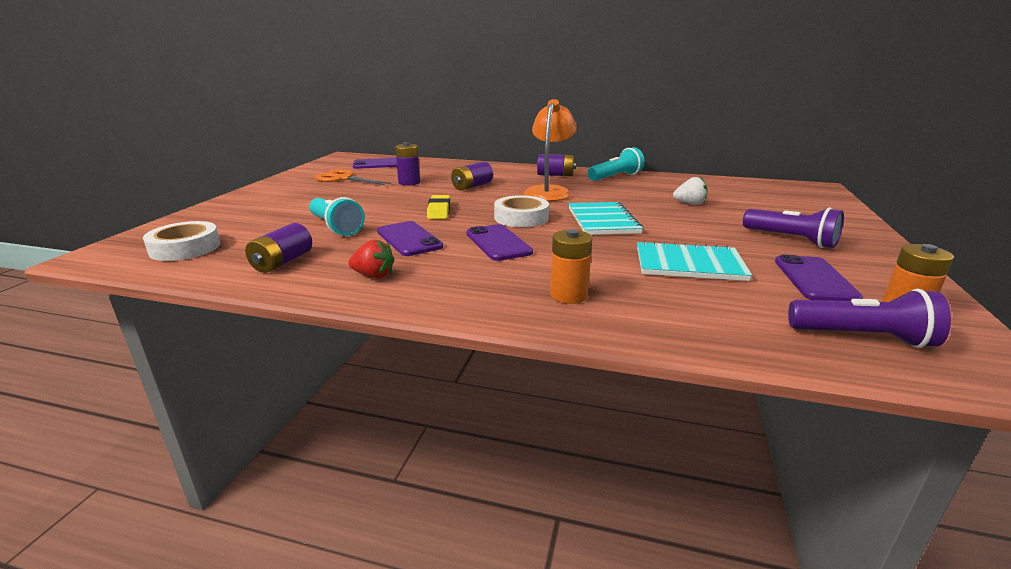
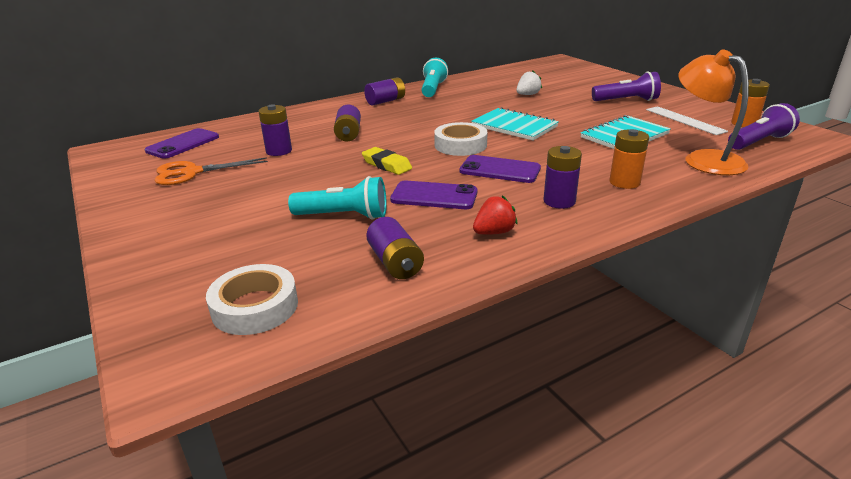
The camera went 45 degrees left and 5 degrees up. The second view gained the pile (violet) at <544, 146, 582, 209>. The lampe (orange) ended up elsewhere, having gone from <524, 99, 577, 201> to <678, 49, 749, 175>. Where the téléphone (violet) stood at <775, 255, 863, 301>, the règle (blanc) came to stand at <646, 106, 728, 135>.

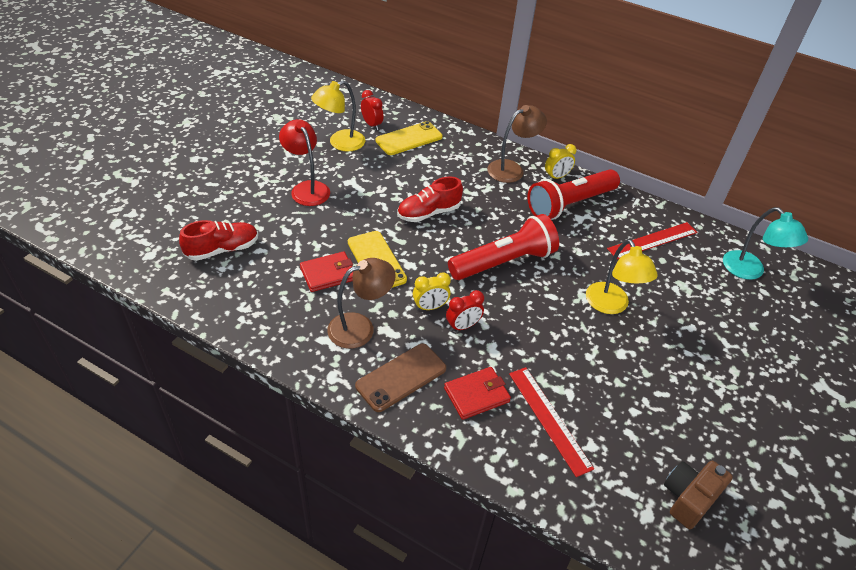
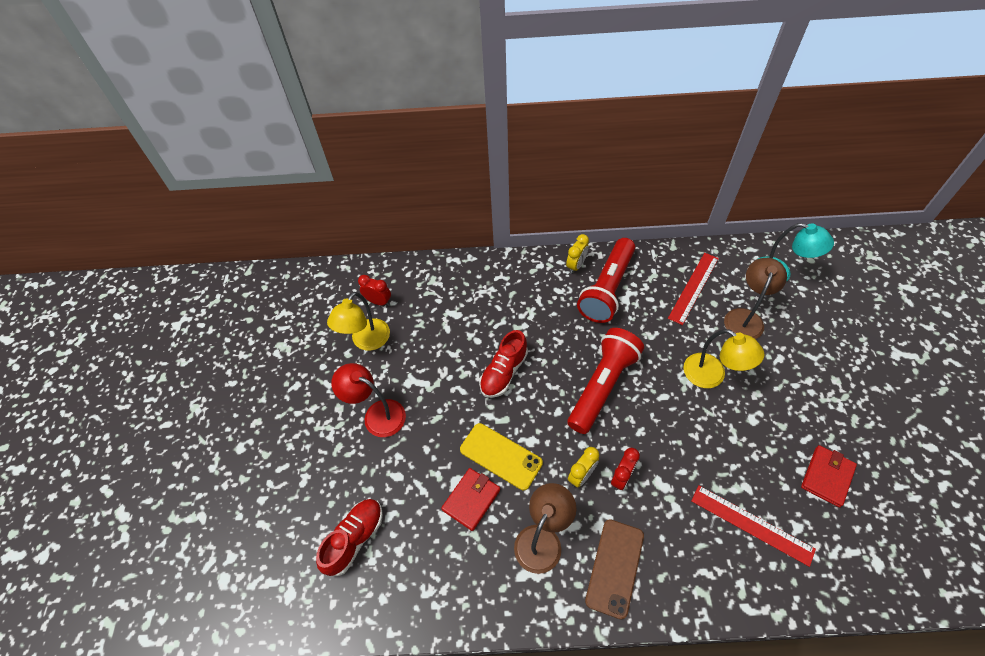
The camera went 25 degrees left and 10 degrees up. The second view lost the téléphone (jaune) at <376, 121, 443, 155>. The second view lost the appareil photo (marron) at <664, 461, 733, 529>. The portefeuille (rouge) ended up elsewhere, having gone from <444, 367, 511, 420> to <801, 445, 857, 507>. The lampe (marron) ended up elsewhere, having gone from <487, 105, 547, 183> to <724, 258, 787, 339>.

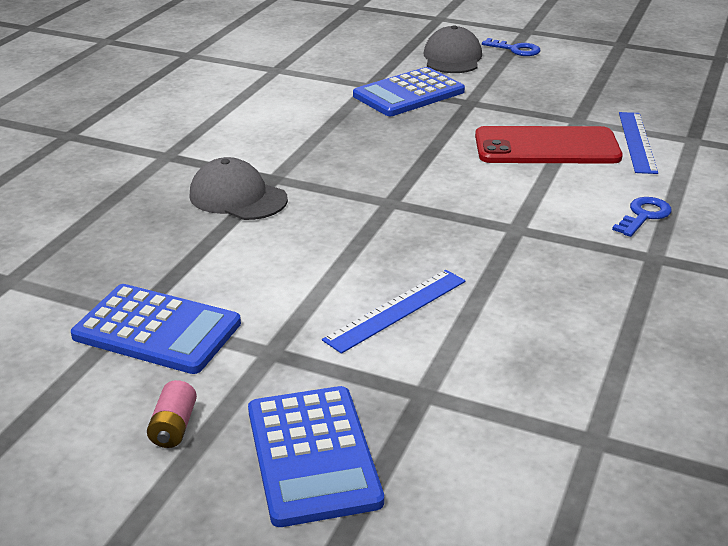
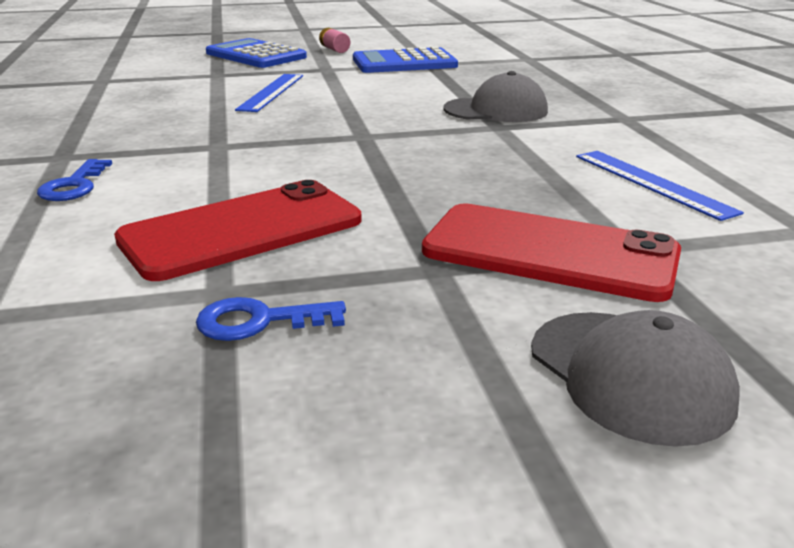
The camera went 145 degrees right and 5 degrees down. The clé (bleu) ended up elsewhere, having gone from <482, 38, 541, 56> to <196, 297, 346, 341>. The règle (bleu) ended up elsewhere, having gone from <619, 112, 658, 174> to <576, 151, 744, 221>. Where the calculatrice (bleu) stood at <353, 67, 465, 116>, the téléphone (rouge) came to stand at <422, 203, 681, 302>.

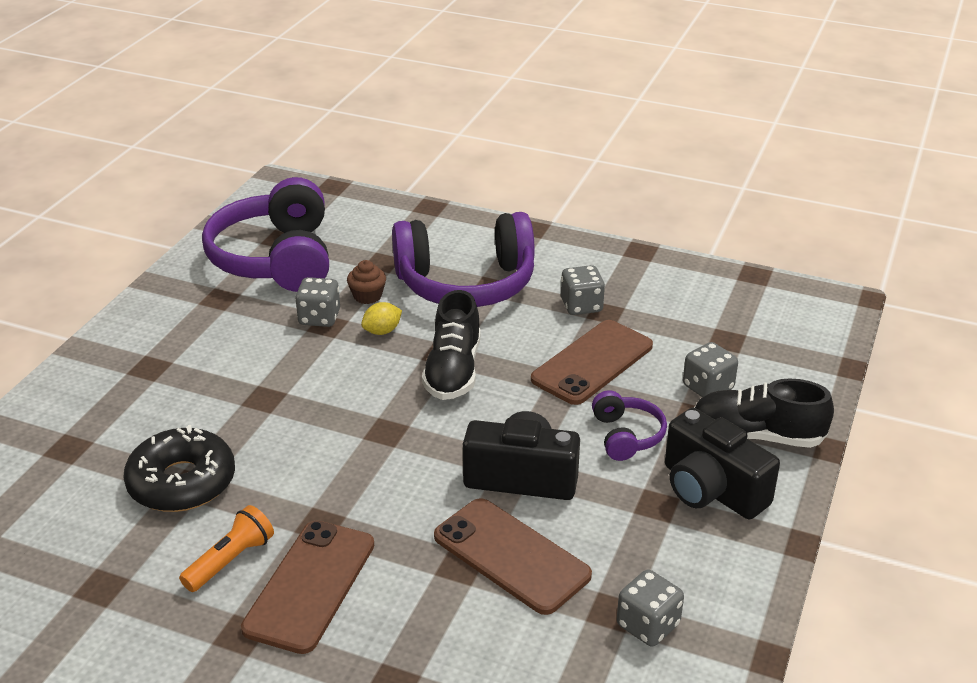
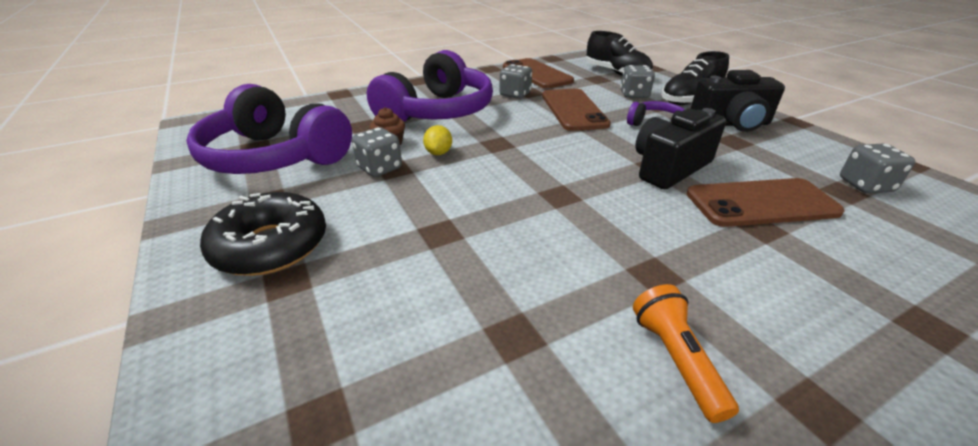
The camera went 50 degrees left and 0 degrees up. The beignet (noir) ended up elsewhere, having gone from <124, 425, 235, 512> to <200, 192, 326, 276>. The téléphone (marron) ended up elsewhere, having gone from <241, 521, 374, 654> to <503, 58, 574, 89>. The chaussure (noir) ended up elsewhere, having gone from <422, 290, 481, 400> to <586, 31, 653, 76>.

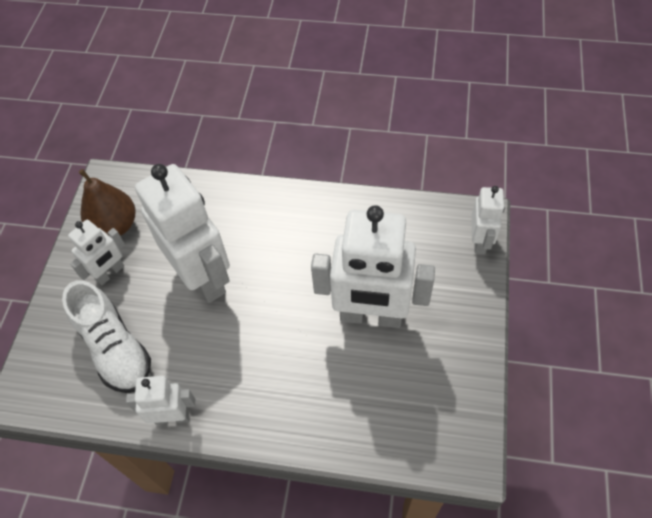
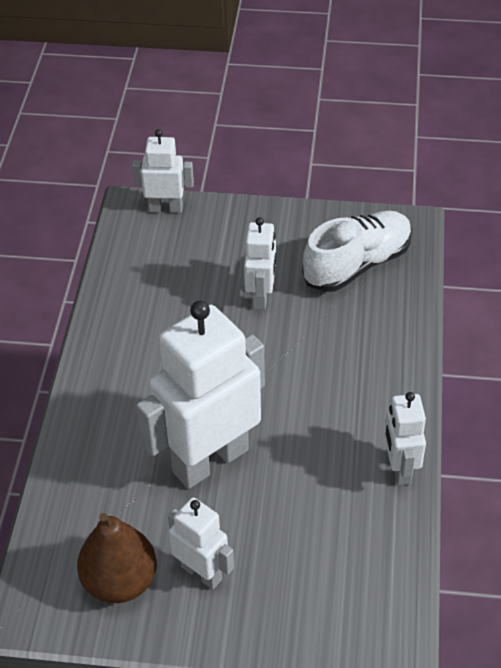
The camera went 95 degrees left and 10 degrees down. The chaussure (blanc) ended up elsewhere, having gone from <62, 280, 151, 393> to <302, 210, 412, 292>. The size of the robot (blanc) at <311, 205, 435, 328> changed by a factor of 0.52.

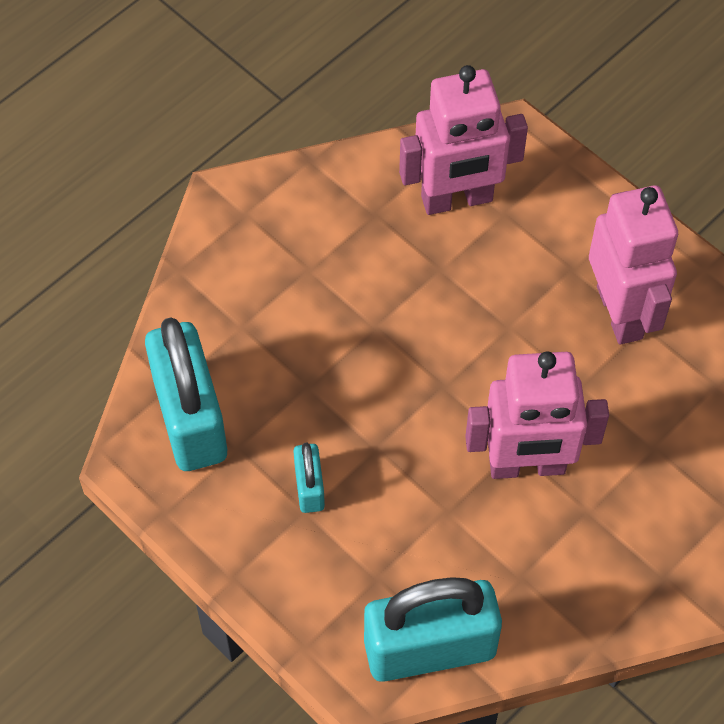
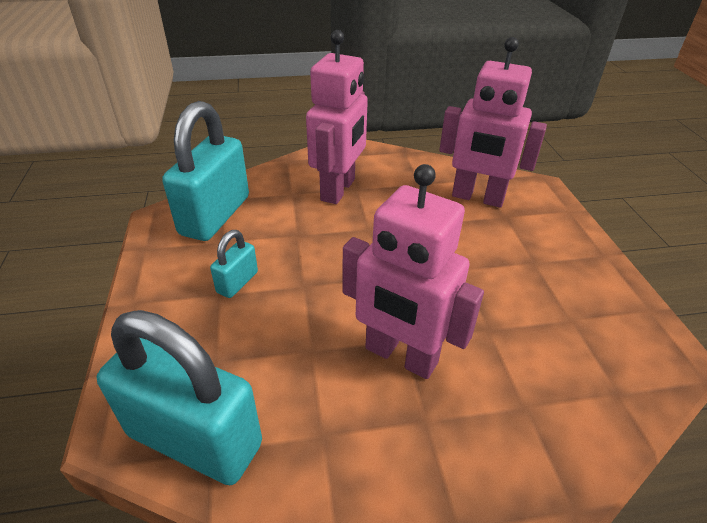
The camera went 35 degrees right and 20 degrees down. The robot (rose) ended up elsewhere, having gone from <589, 185, 678, 345> to <306, 30, 368, 204>.

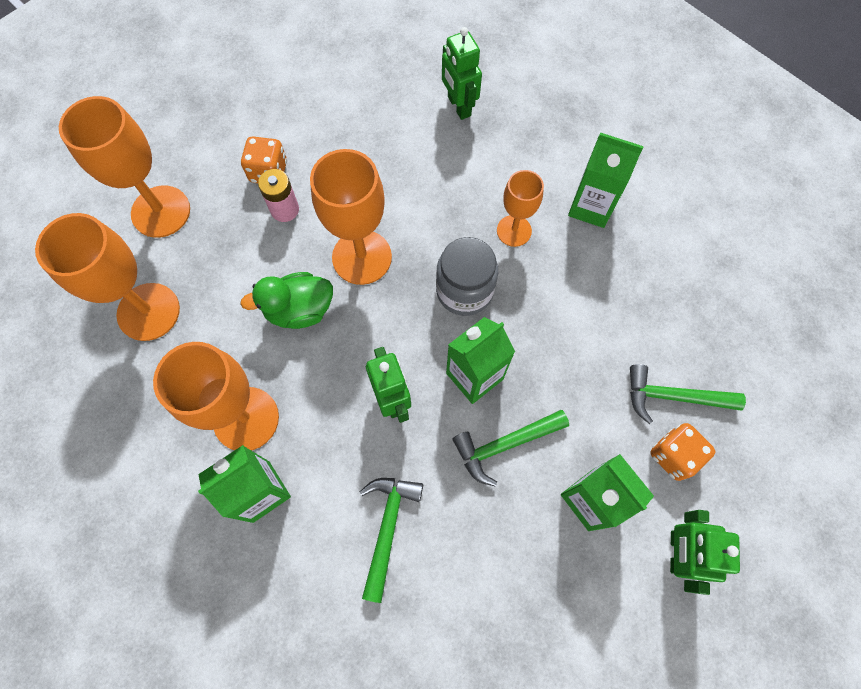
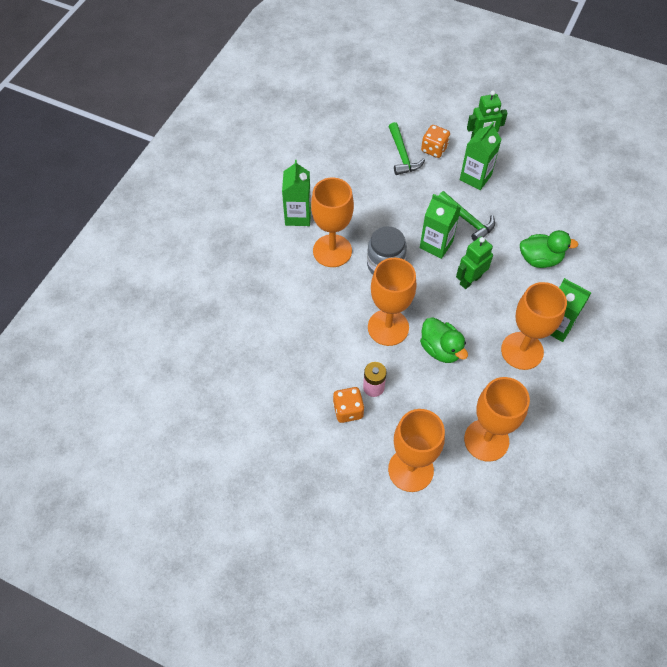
The camera went 110 degrees left and 10 degrees down. The second view lost the robot (vert) at <442, 27, 482, 120>. Where the marteau (vert) stood at <360, 478, 423, 603>, the canard (vert) came to stand at <520, 230, 578, 268>. The size of the verre à pied (orange) at <497, 170, 544, 247> changed by a factor of 1.68.

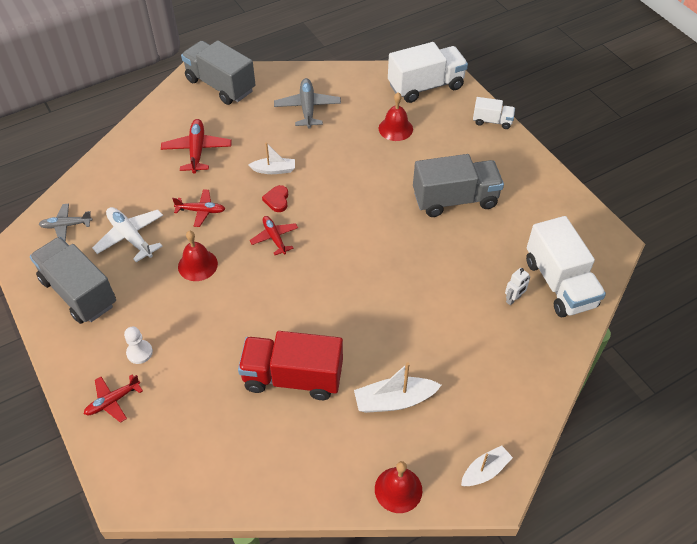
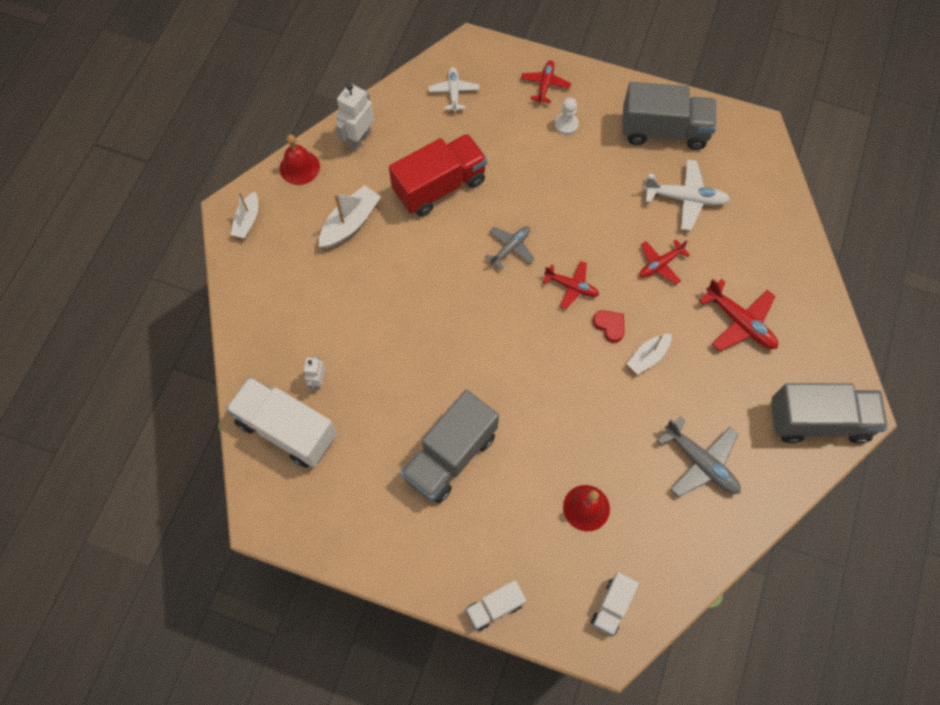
The camera went 140 degrees right and 15 degrees up. The second view lost the cloche (rouge) at <178, 231, 218, 281>. The second view gained the robot (blanc) at <335, 83, 374, 151>. The second view gained the avion (blanc) at <429, 67, 479, 112>. The avion (gris) ended up elsewhere, having gone from <39, 204, 93, 242> to <485, 226, 535, 270>. The size of the camion (blanc) at <388, 42, 468, 103> changed by a factor of 0.52.

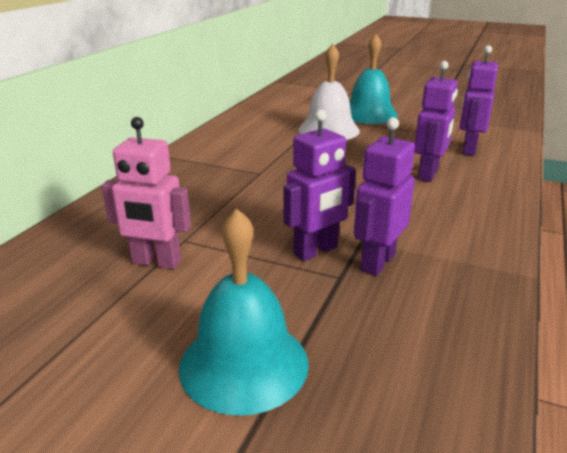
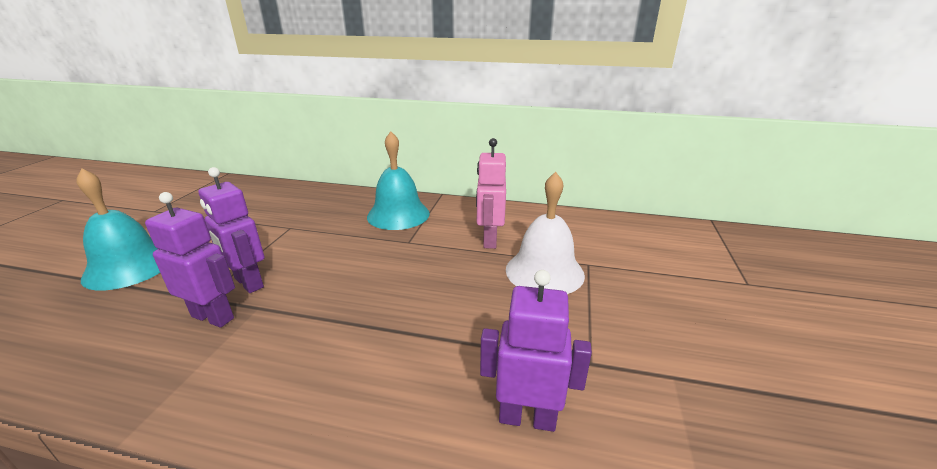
The camera went 80 degrees right and 0 degrees up. The second view lost the robot (violet) at <414, 61, 458, 182>. The robot (rose) ended up elsewhere, having gone from <102, 117, 191, 269> to <476, 138, 506, 249>. The cloche (turquoise) ended up elsewhere, having gone from <350, 34, 398, 124> to <367, 131, 430, 230>.

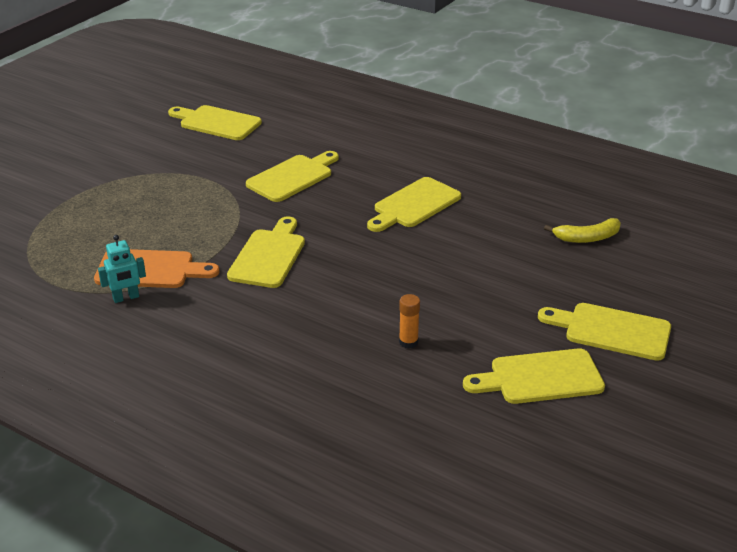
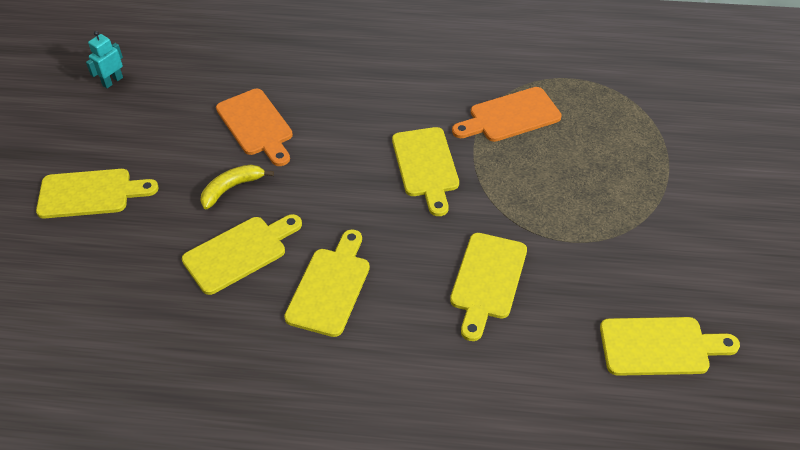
The camera went 155 degrees right and 15 degrees up. The robot (turquoise) ended up elsewhere, having gone from <98, 235, 146, 303> to <86, 31, 123, 88>. The planche à découper (jaune) ended up elsewhere, having gone from <463, 349, 605, 404> to <182, 214, 302, 295>. The banane (jaune) ended up elsewhere, having gone from <544, 218, 621, 243> to <200, 165, 274, 209>. Where the bâton de colle (orange) stood at <399, 294, 420, 349>, the planche à découper (orange) came to stand at <216, 89, 293, 166>.

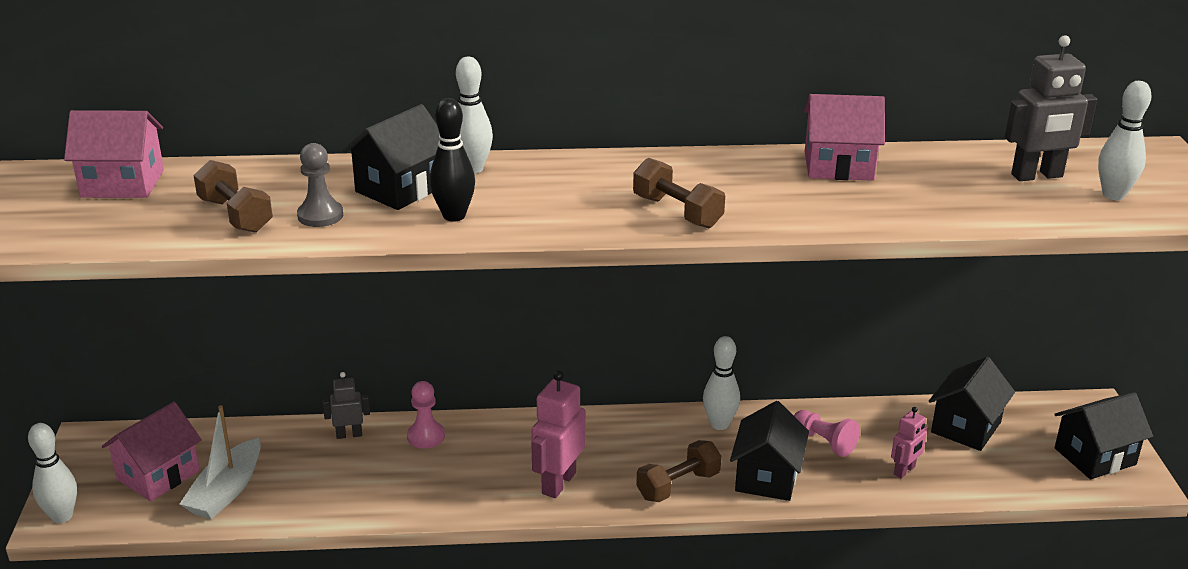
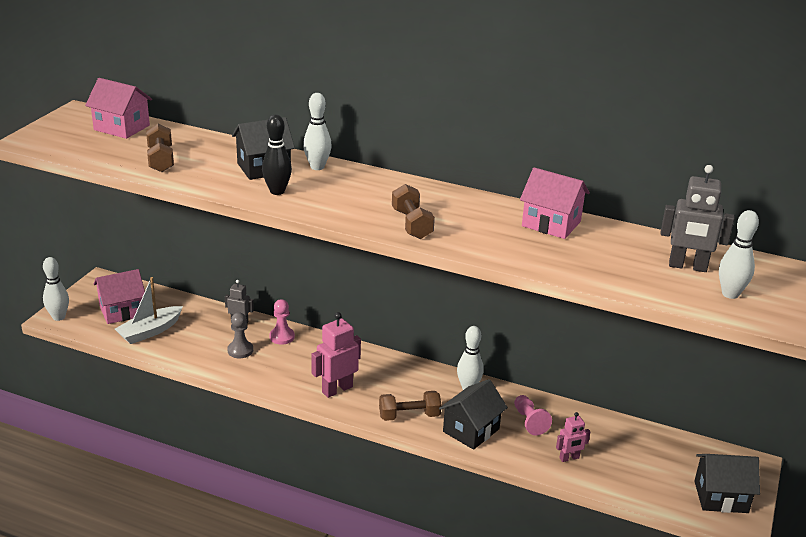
The camera went 25 degrees right and 0 degrees up. The second view lost the maison (noir) at <929, 357, 1015, 451>. The pion (gris) ended up elsewhere, having gone from <297, 143, 343, 227> to <227, 313, 253, 358>.

